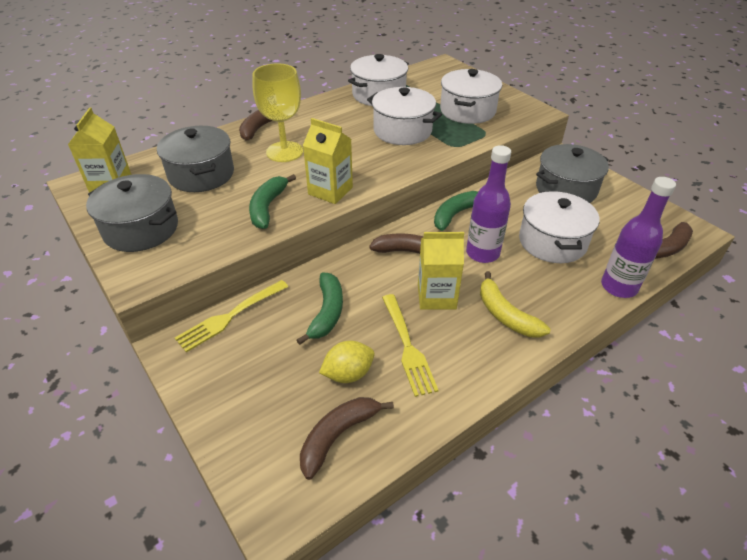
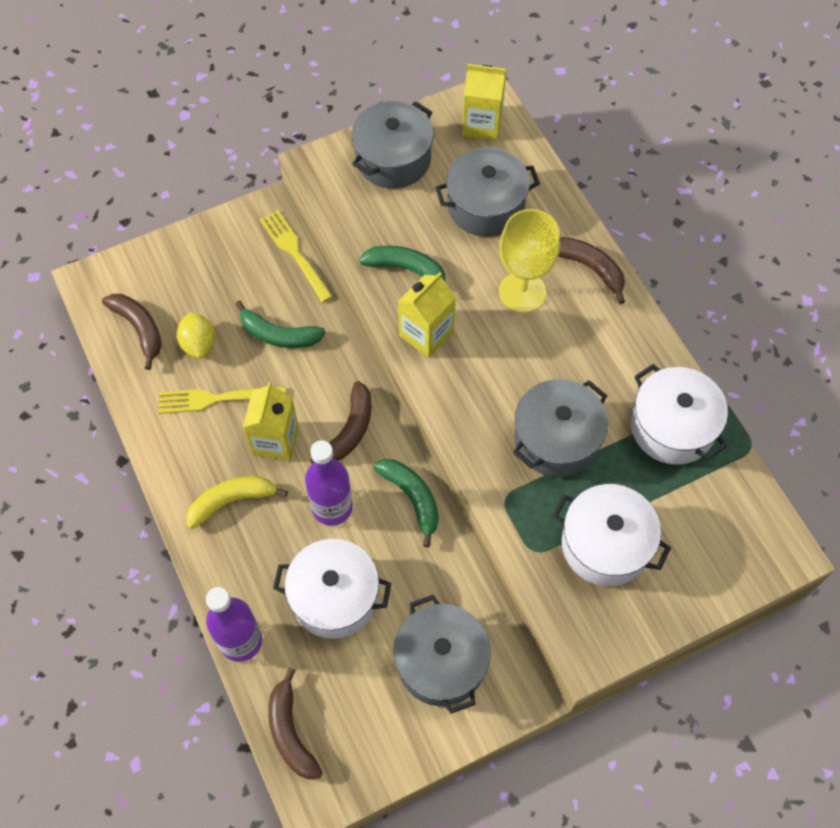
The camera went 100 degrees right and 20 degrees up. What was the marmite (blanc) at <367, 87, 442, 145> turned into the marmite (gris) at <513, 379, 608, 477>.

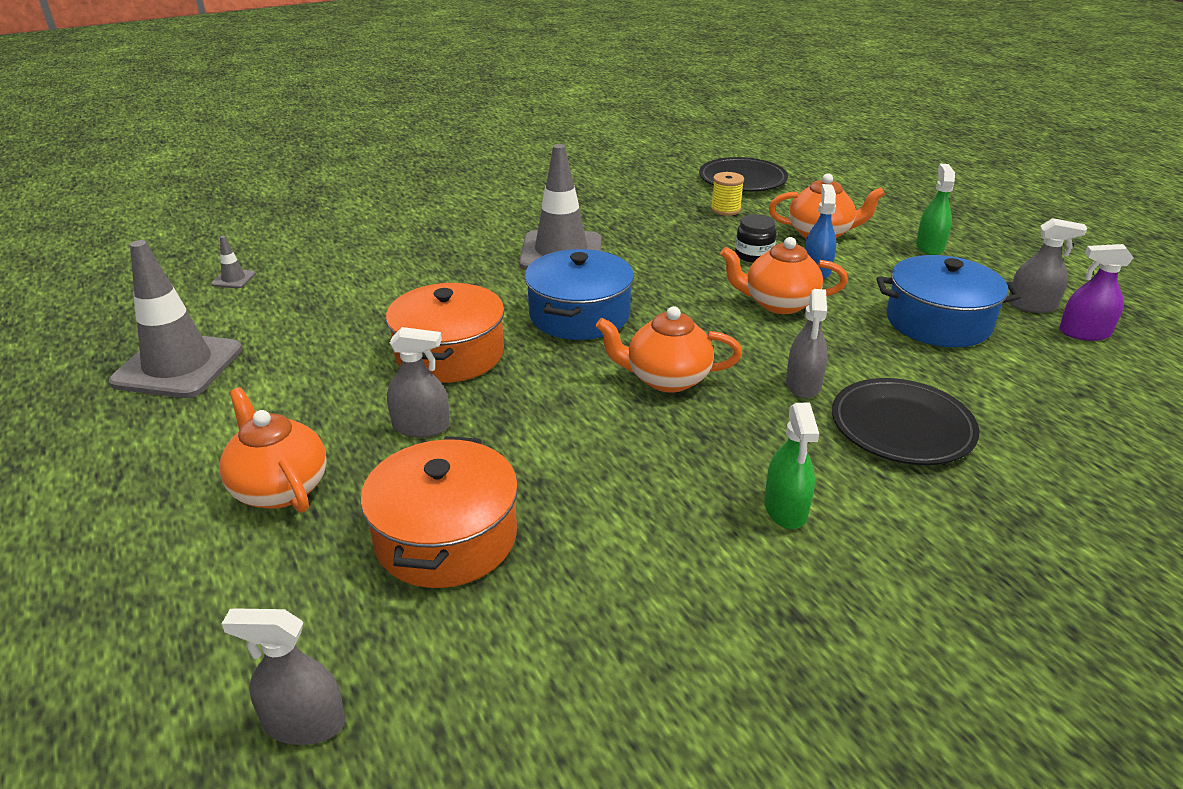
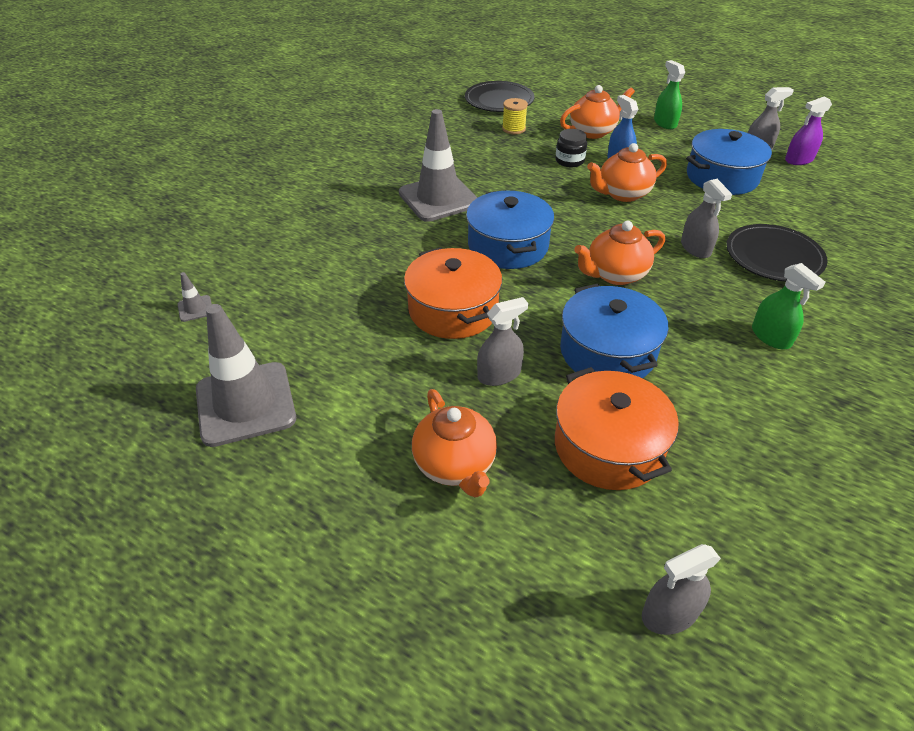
The camera went 30 degrees left and 10 degrees up. The second view gained the marmite (bleu) at <560, 284, 669, 378>. The théière (orange) at <219, 387, 327, 513> ended up facing another way, 135 degrees counterclockwise from before.

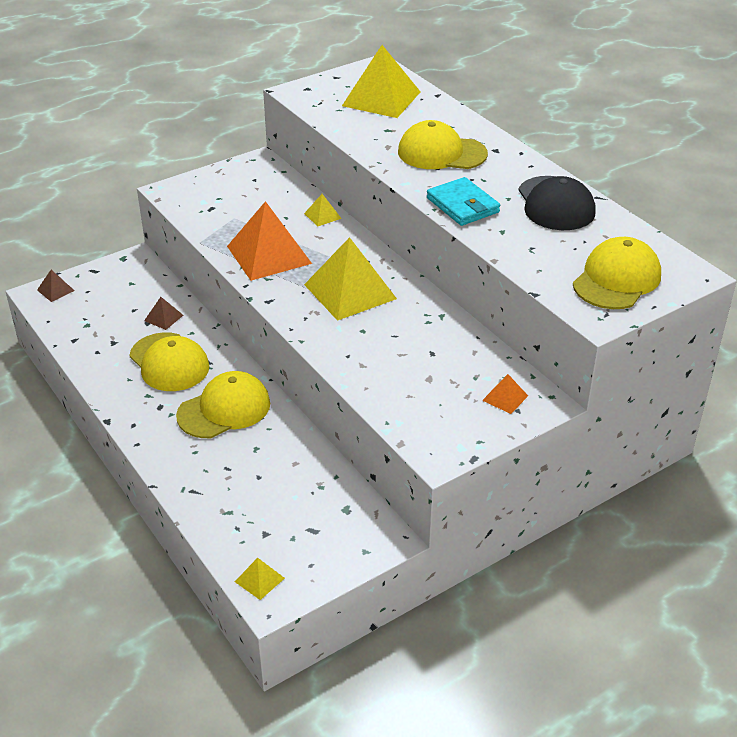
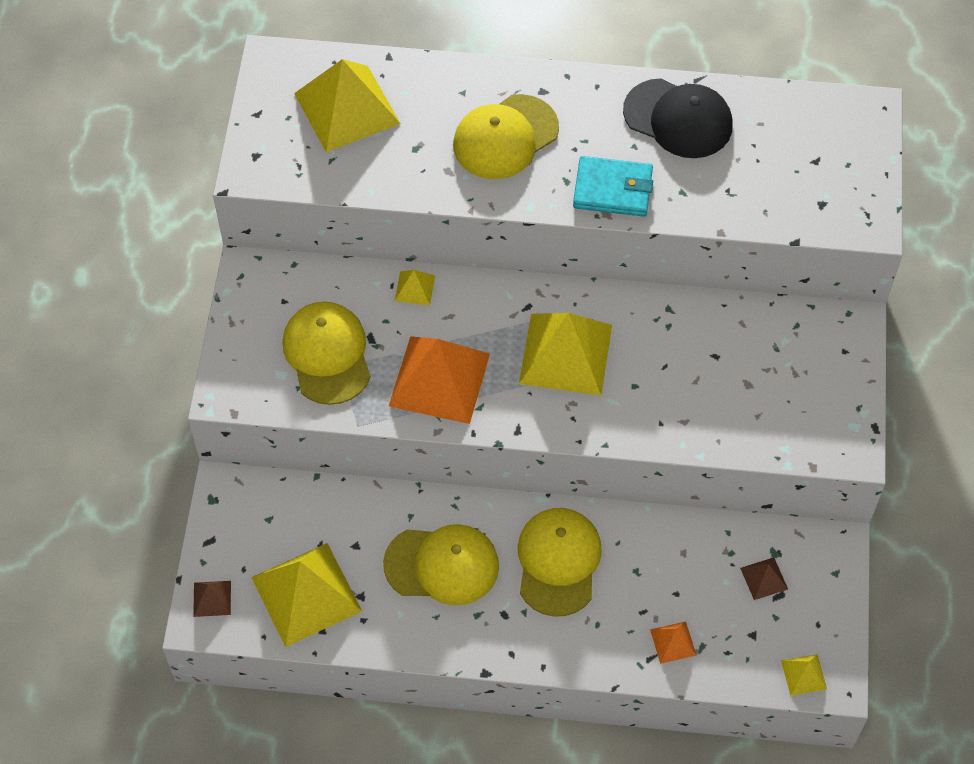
The camera went 50 degrees left and 20 degrees up. The second view gained the pyramide (jaune) at <251, 543, 362, 647>. The pyramide (marron) ended up elsewhere, having gone from <144, 297, 183, 330> to <740, 557, 788, 600>. The pyramide (orange) ended up elsewhere, having gone from <482, 374, 528, 414> to <650, 621, 696, 664>. The casquette (jaune) ended up elsewhere, having gone from <573, 237, 661, 309> to <282, 302, 371, 405>.

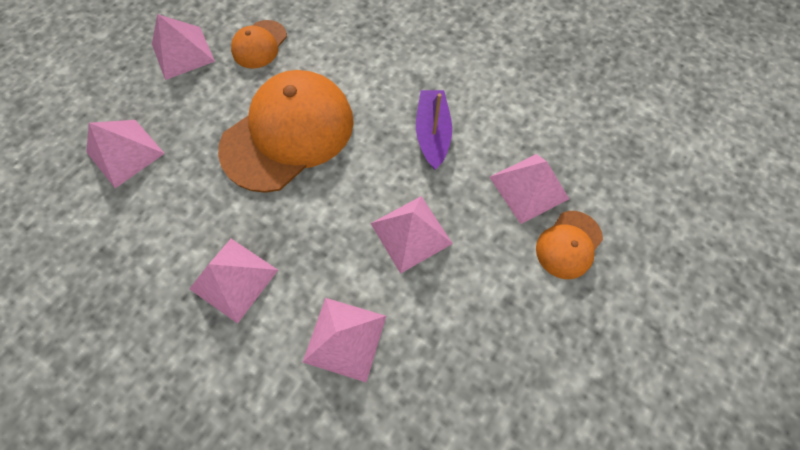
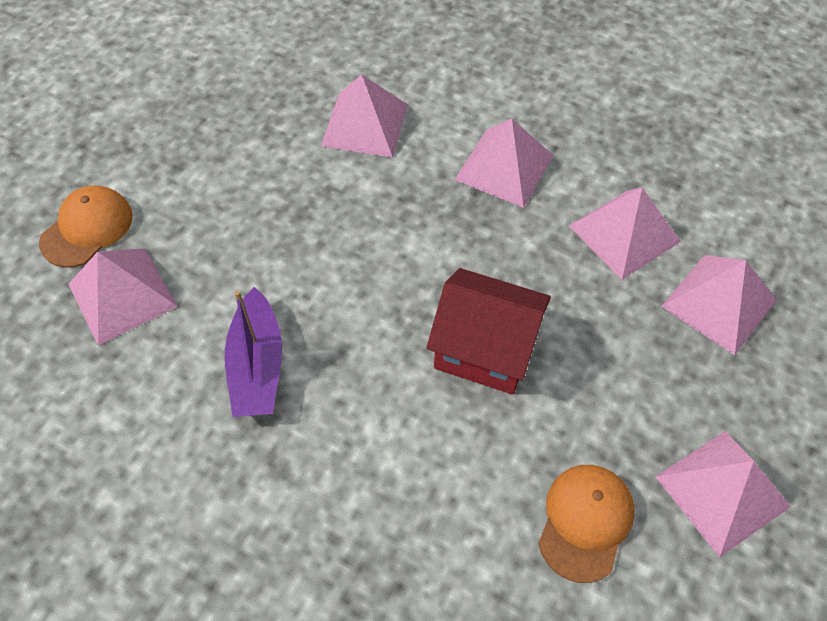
The camera went 175 degrees right and 10 degrees down. The pyramide (rose) ended up elsewhere, having gone from <370, 196, 453, 274> to <569, 187, 681, 280>. Where the casquette (orange) stood at <218, 70, 354, 193>, the maison (rouge) came to stand at <426, 268, 551, 395>.

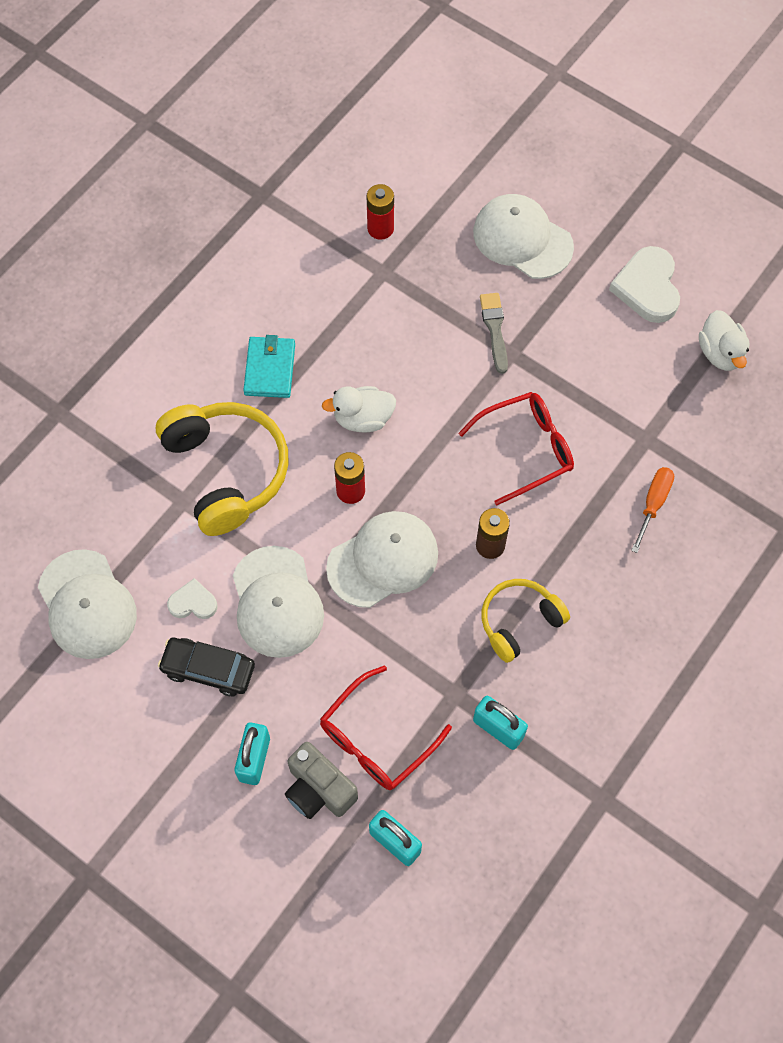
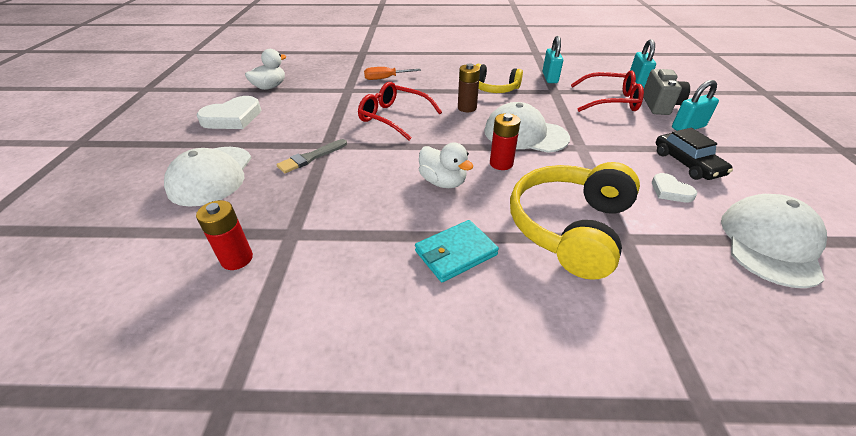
The camera went 125 degrees left and 25 degrees down. The second view lost the casquette (blanc) at <233, 546, 324, 658>.

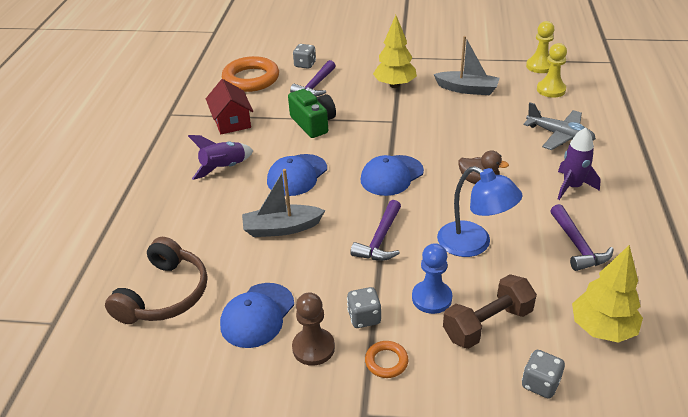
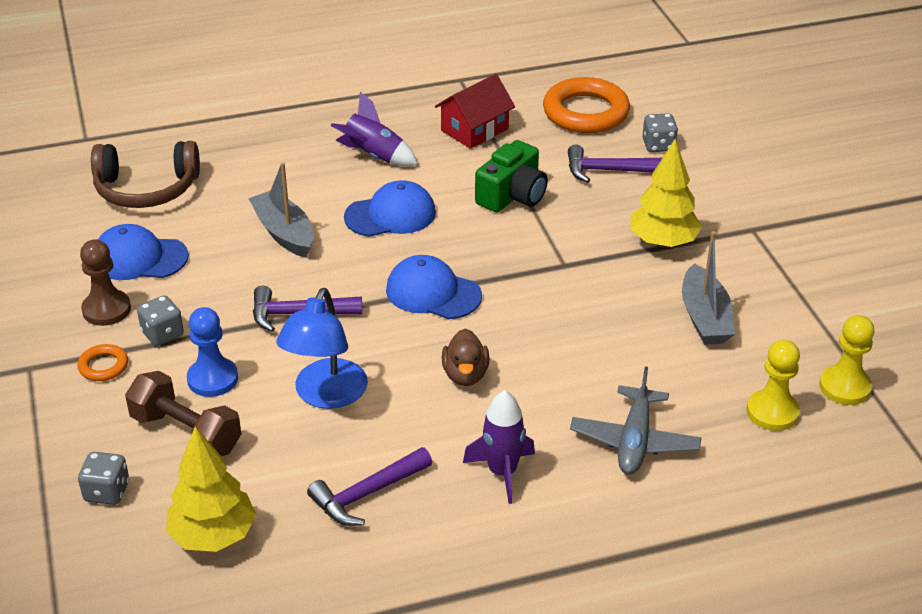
The camera went 65 degrees right and 0 degrees up. The casquette (bleu) at <267, 154, 327, 196> ended up facing another way, 150 degrees clockwise from before.

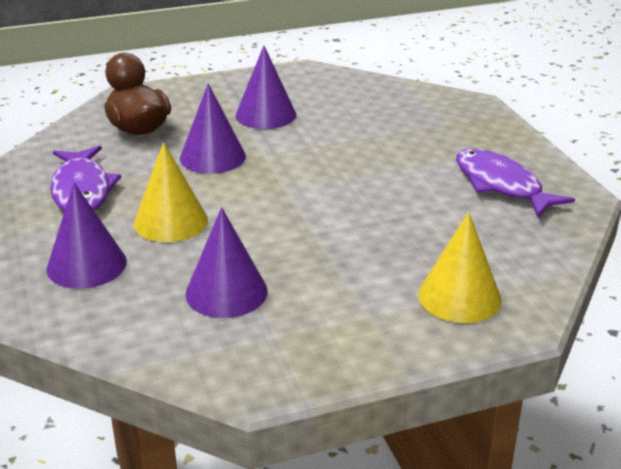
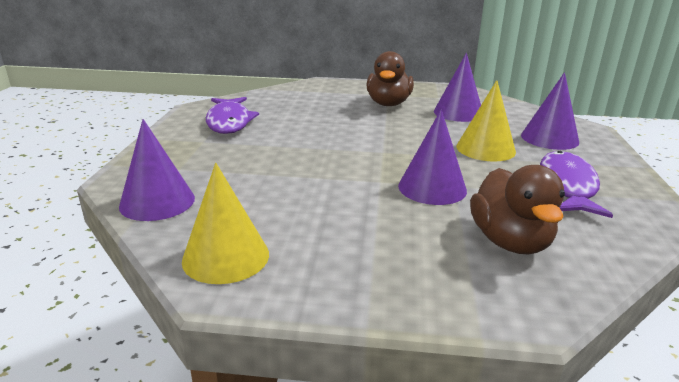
The camera went 155 degrees left and 5 degrees down. The second view gained the canard (marron) at <366, 51, 414, 106>. The cône (violet) ended up elsewhere, having gone from <236, 46, 296, 129> to <119, 119, 195, 221>. The cône (jaune) ended up elsewhere, having gone from <418, 212, 501, 323> to <182, 163, 269, 284>.

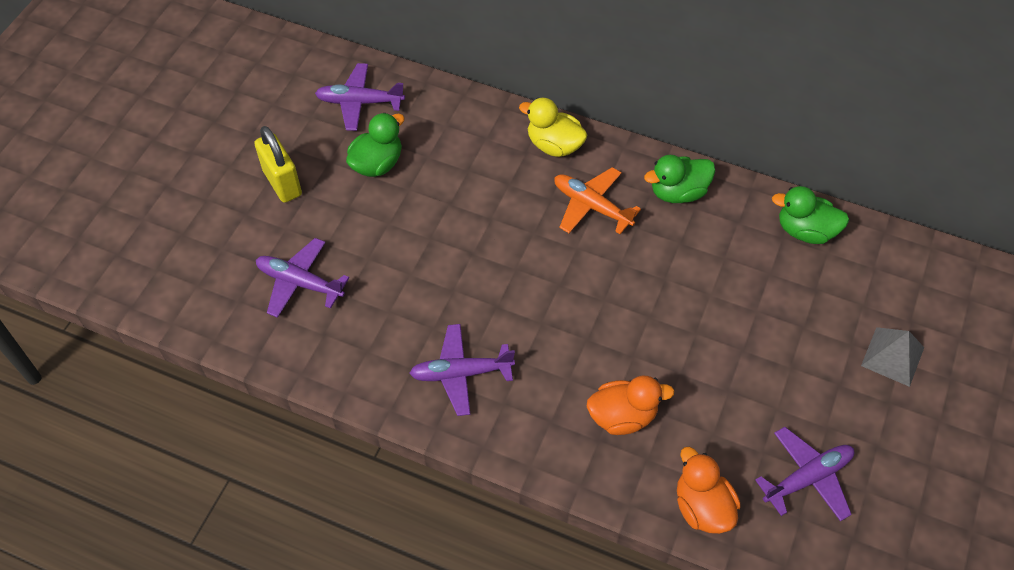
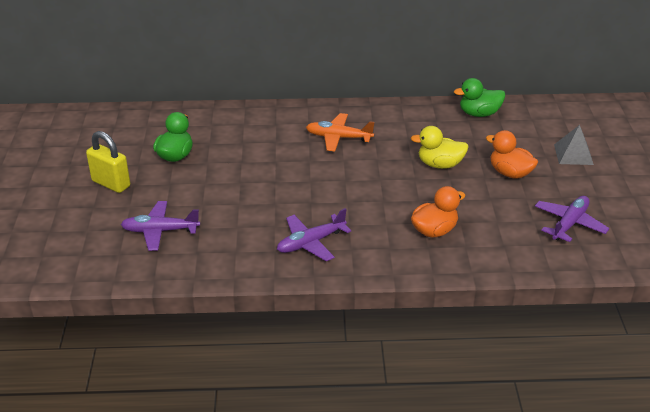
The camera went 25 degrees left and 20 degrees down. The second view lost the avion (violet) at <315, 63, 405, 131>. The second view lost the canard (vert) at <644, 155, 715, 203>. The canard (jaune) ended up elsewhere, having gone from <519, 98, 587, 157> to <410, 126, 469, 169>. The canard (orange) ended up elsewhere, having gone from <677, 447, 741, 534> to <486, 130, 538, 179>.

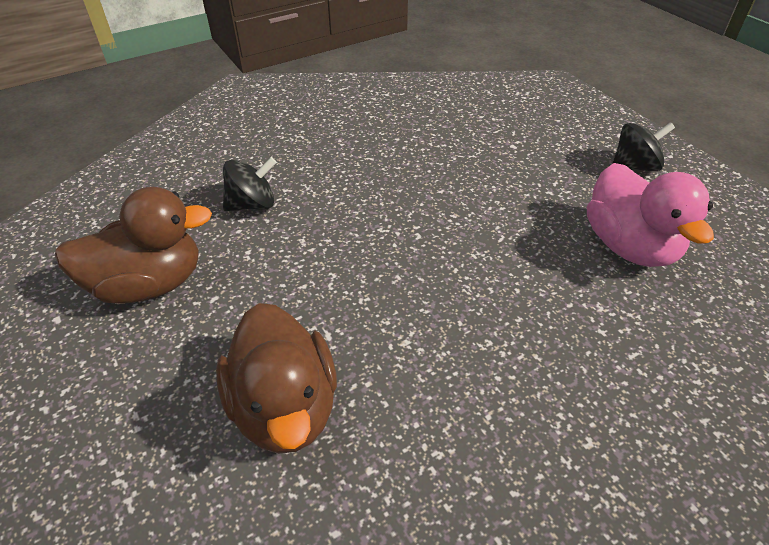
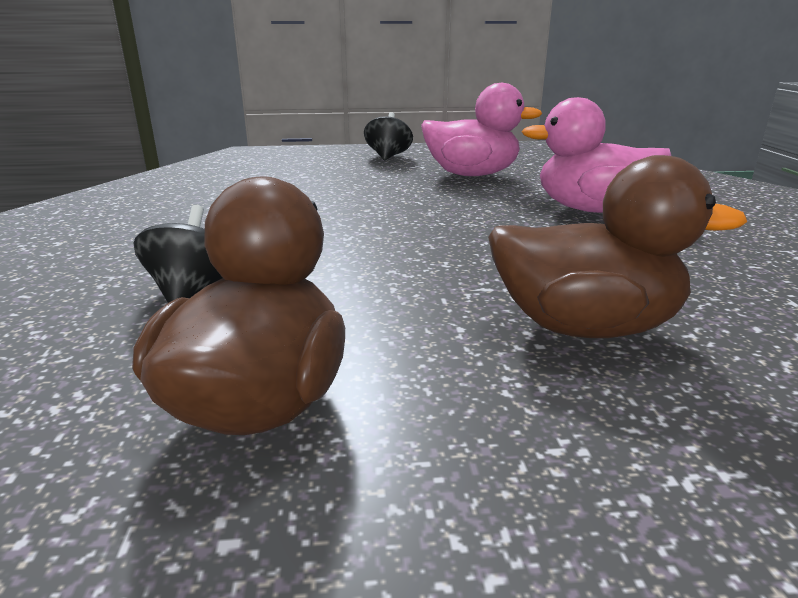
The camera went 65 degrees left and 20 degrees down. The second view gained the canard (rose) at <521, 97, 672, 213>.

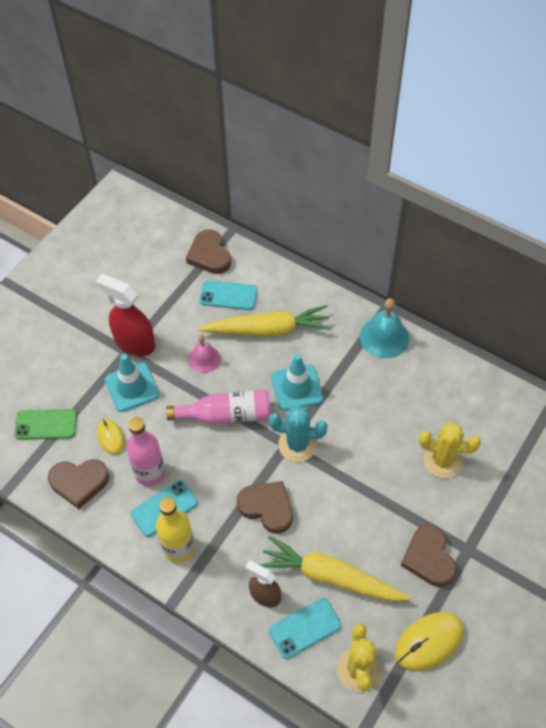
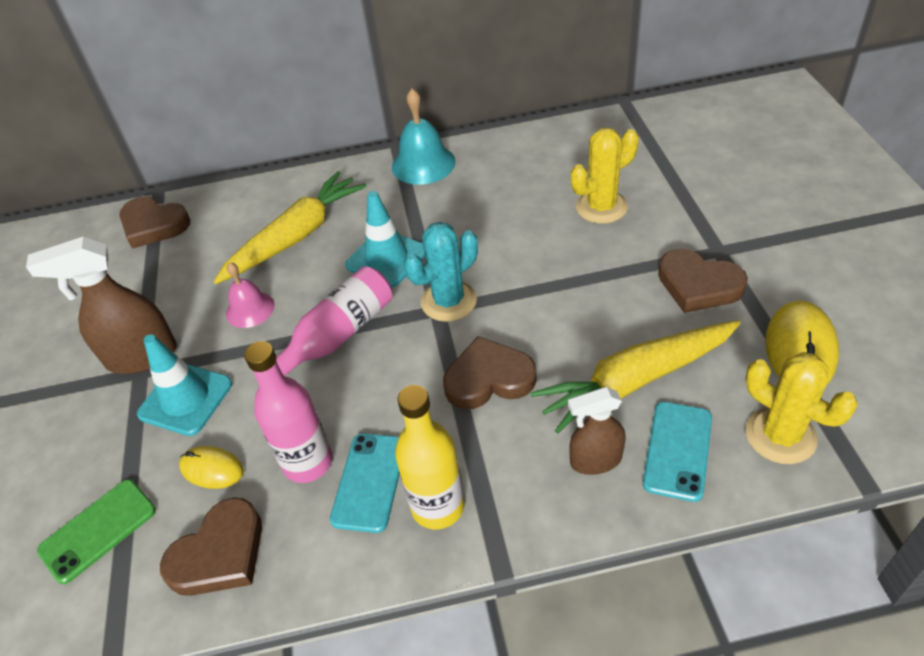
The camera went 40 degrees left and 10 degrees down. The second view lost the téléphone (turquoise) at <199, 280, 257, 310>. What was the vaporisateur (rouge) at <95, 274, 155, 356> turned into the vaporisateur (marron) at <26, 237, 177, 374>.

